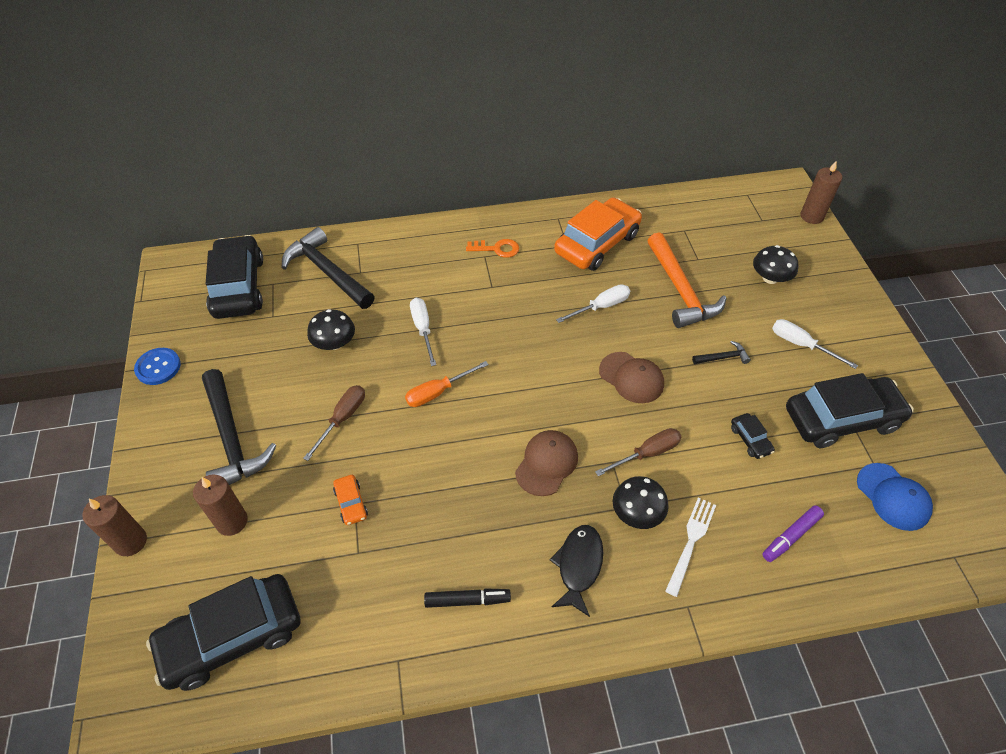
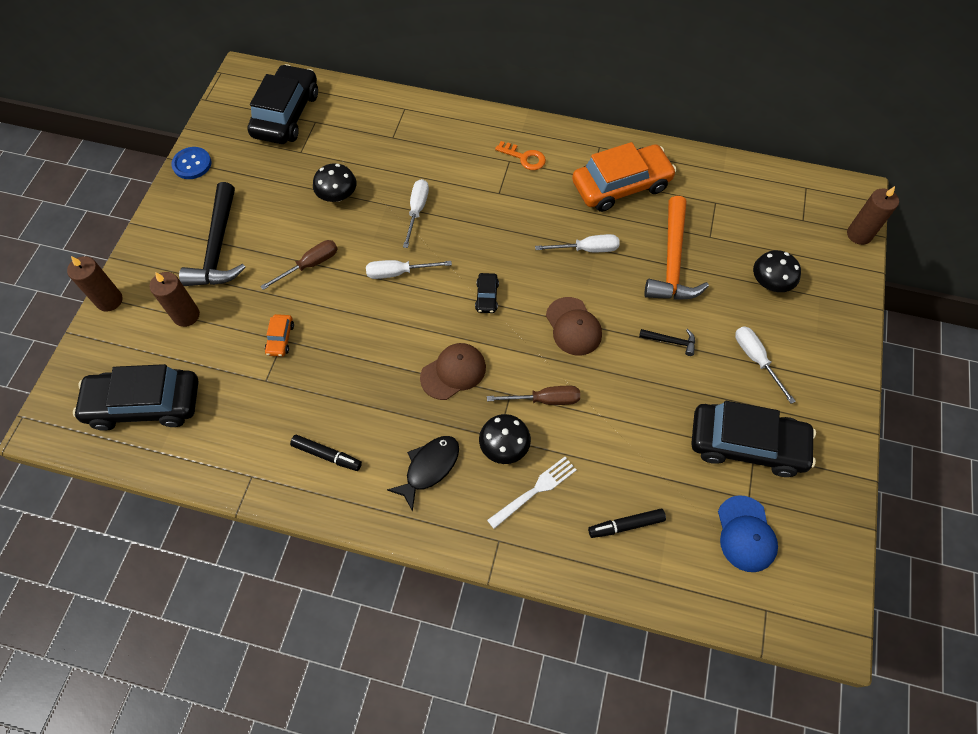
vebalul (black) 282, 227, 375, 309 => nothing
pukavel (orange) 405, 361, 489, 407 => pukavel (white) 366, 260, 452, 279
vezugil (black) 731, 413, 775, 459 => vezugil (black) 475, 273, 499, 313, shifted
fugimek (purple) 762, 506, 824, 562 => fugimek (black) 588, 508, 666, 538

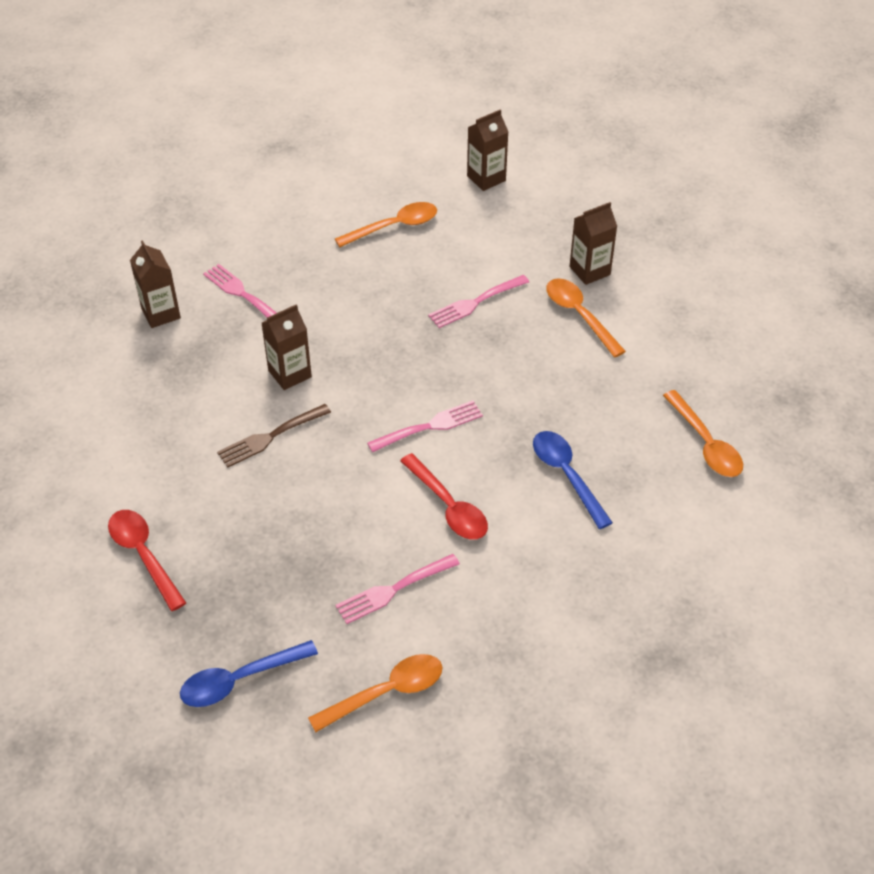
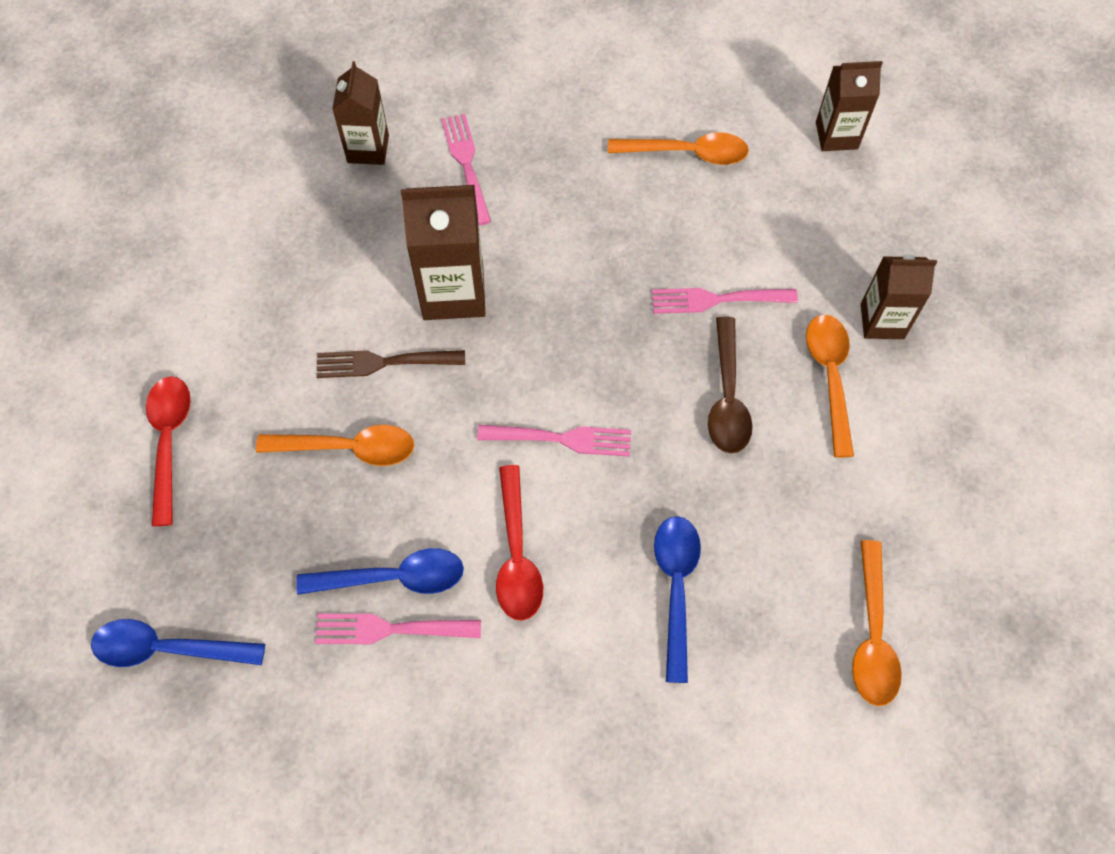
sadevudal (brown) 262, 304, 312, 390 => sadevudal (brown) 401, 185, 485, 320, x1.55
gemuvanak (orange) 308, 654, 443, 732 => gemuvanak (orange) 256, 425, 414, 466, shifted
nothing => gemuvanak (brown) 708, 316, 753, 454
nothing => gemuvanak (blue) 296, 548, 464, 595

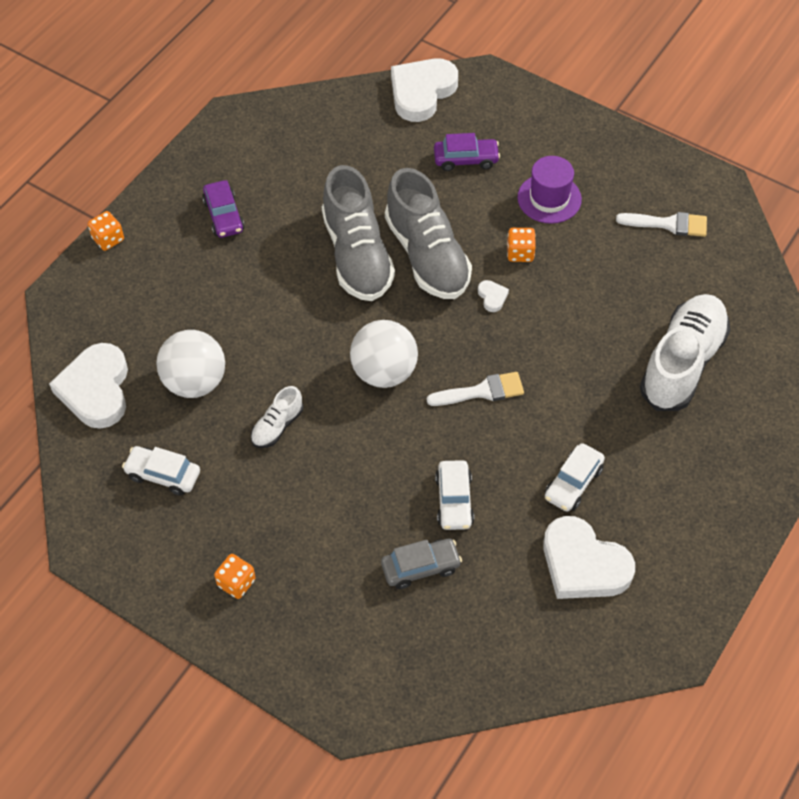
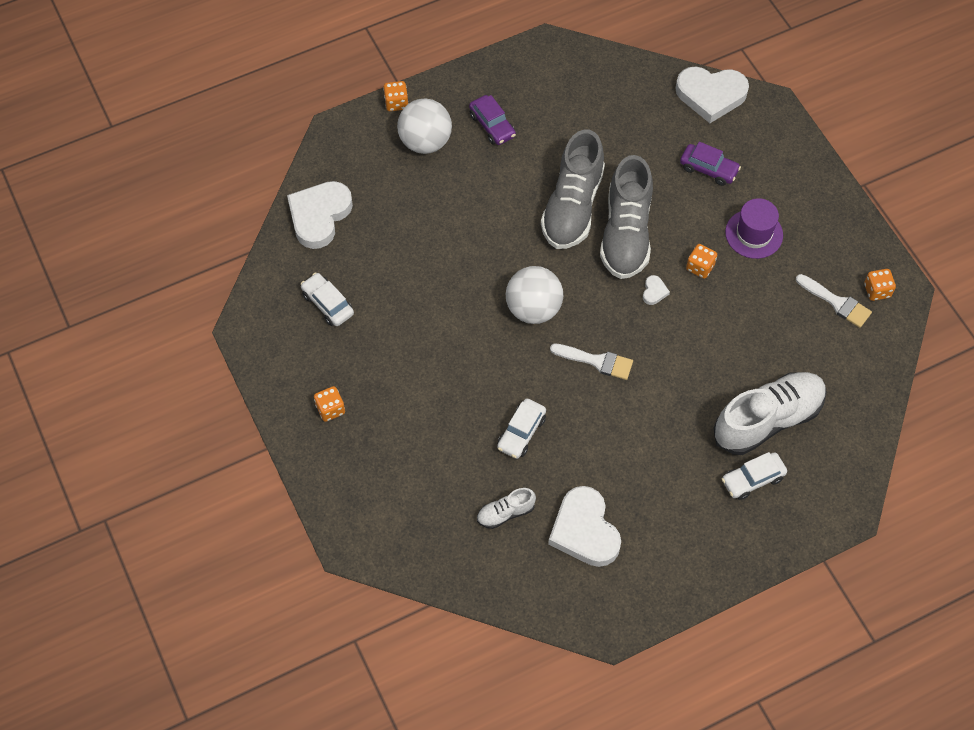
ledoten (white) 391, 59, 458, 122 => ledoten (white) 675, 67, 749, 123, 150 degrees counterclockwise
vezugil (purple) 202, 180, 245, 238 => vezugil (purple) 469, 95, 516, 145, 45 degrees counterclockwise
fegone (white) 156, 330, 225, 398 => fegone (white) 397, 98, 452, 154, shifted
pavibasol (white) 251, 386, 303, 448 => pavibasol (white) 477, 488, 536, 529, shifted
vezugil (white) 545, 443, 605, 512 => vezugil (white) 722, 452, 787, 500, shifted
vezugil (grey) 381, 539, 462, 589 => nothing
nothing => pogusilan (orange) 864, 269, 896, 301

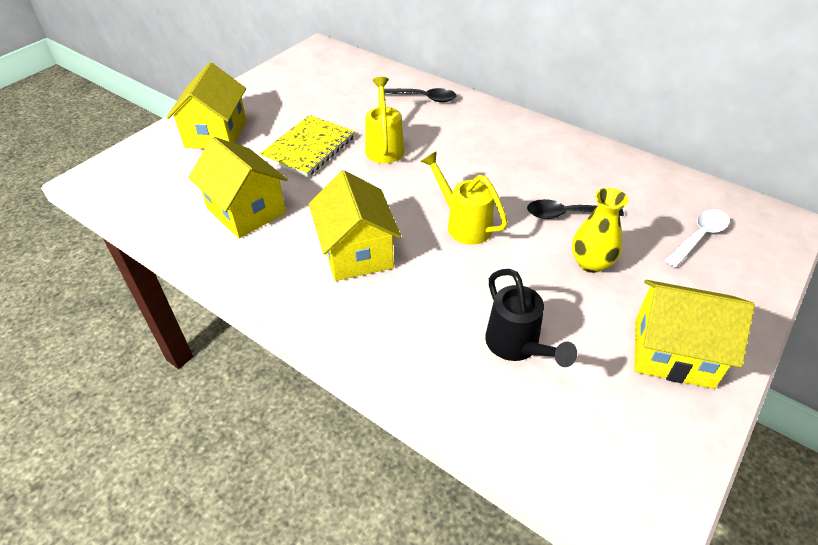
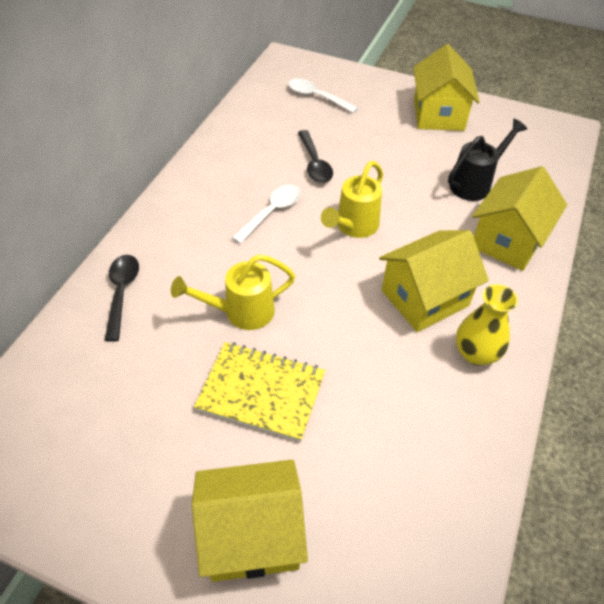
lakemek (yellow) 188, 137, 288, 238 => lakemek (yellow) 472, 166, 567, 271, shifted
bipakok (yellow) 572, 188, 628, 273 => bipakok (yellow) 456, 284, 518, 365, shifted
nothing => gemuvanak (white) 231, 185, 301, 244

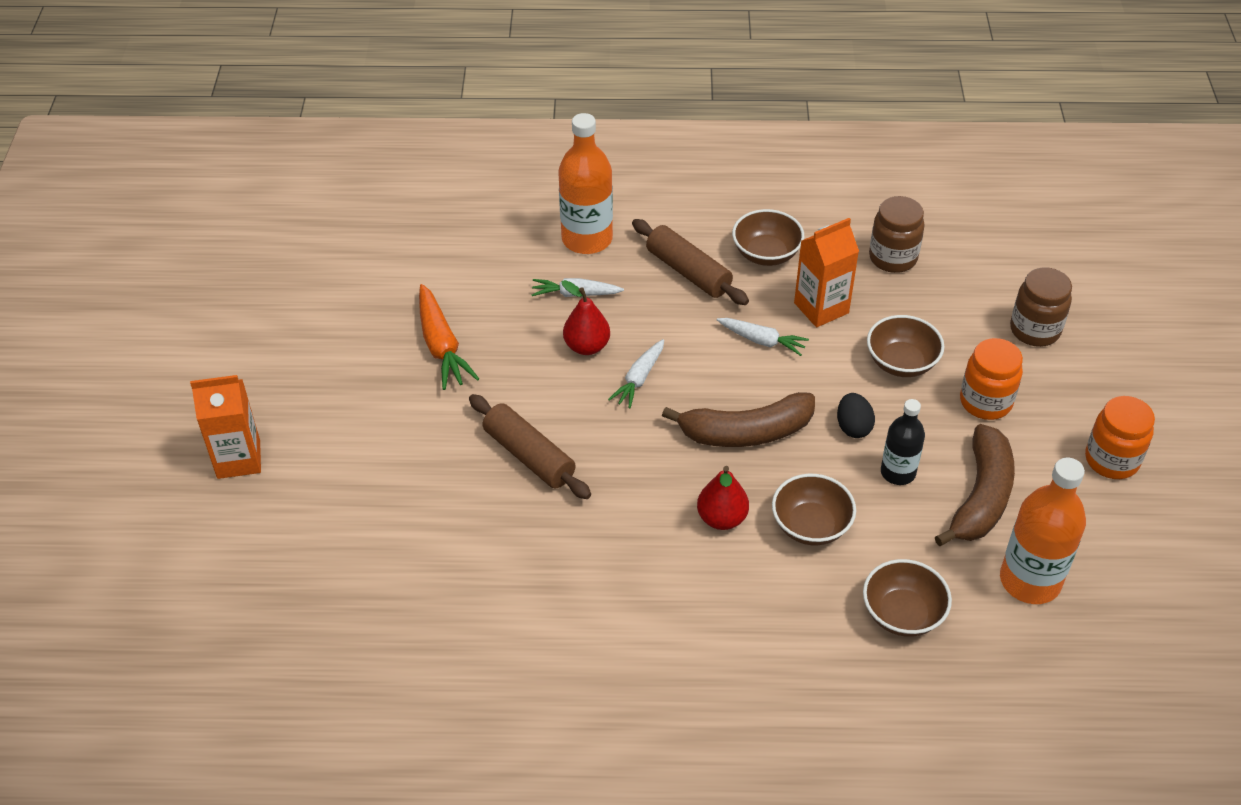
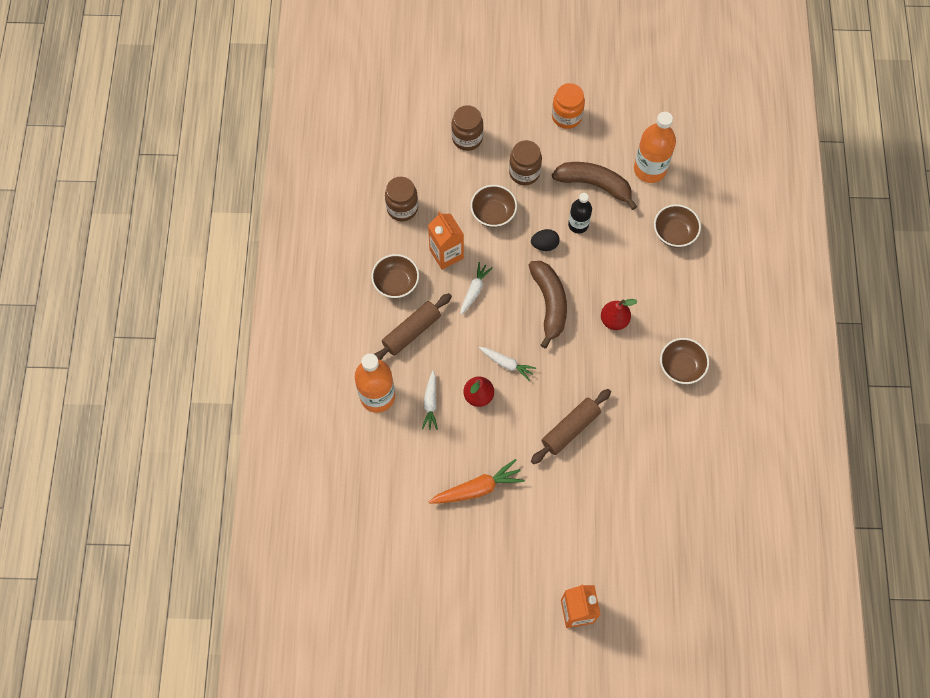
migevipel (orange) 960, 338, 1023, 420 => migevipel (brown) 509, 140, 542, 185
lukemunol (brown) 772, 474, 856, 545 => lukemunol (brown) 660, 338, 709, 384, shifted

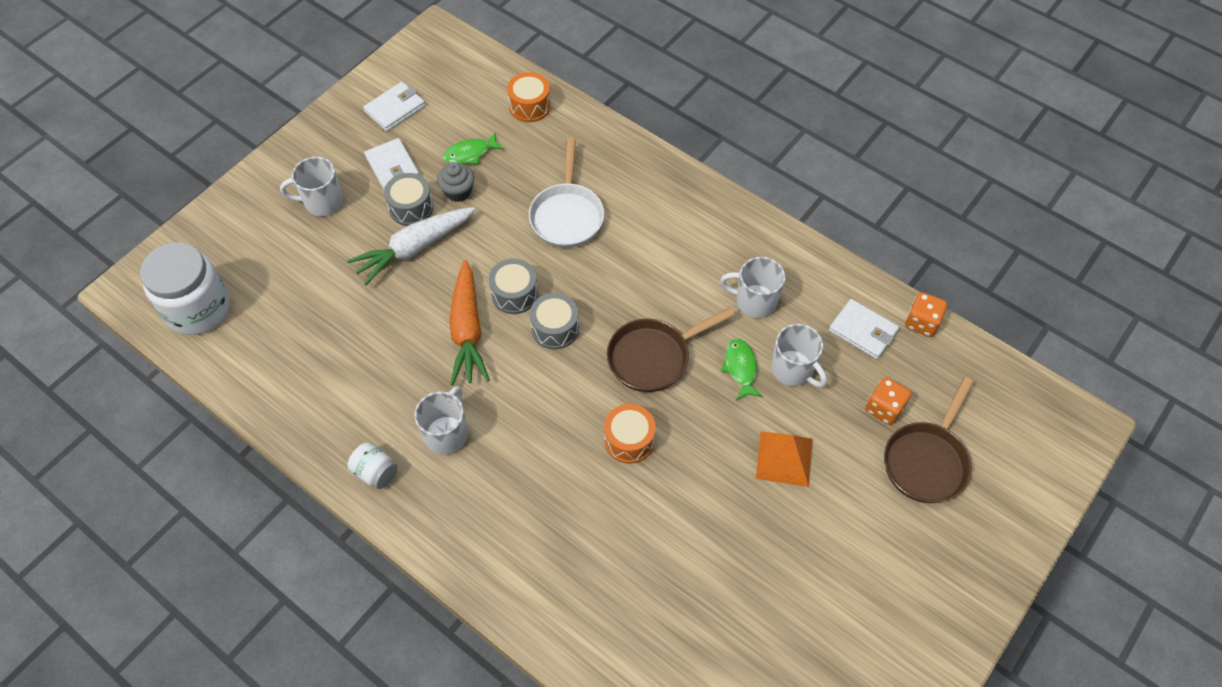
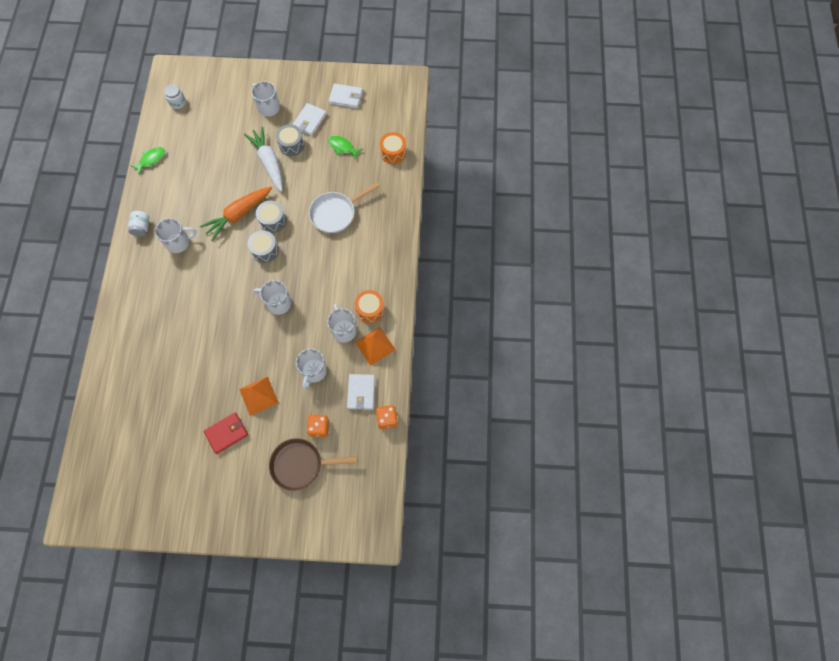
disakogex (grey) 437, 162, 475, 202 => nothing
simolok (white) 347, 207, 476, 286 => simolok (white) 244, 126, 283, 192, 45 degrees clockwise
migevipel (white) 140, 242, 230, 335 => migevipel (white) 164, 84, 186, 109, x0.47
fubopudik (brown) 607, 307, 735, 392 => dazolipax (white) 254, 280, 291, 315
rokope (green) 721, 339, 763, 400 => rokope (green) 130, 147, 165, 174, shifted
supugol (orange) 604, 404, 656, 464 => supugol (orange) 355, 290, 384, 323, shifted
nothing => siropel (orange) 355, 327, 396, 366
nothing => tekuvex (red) 204, 413, 248, 454

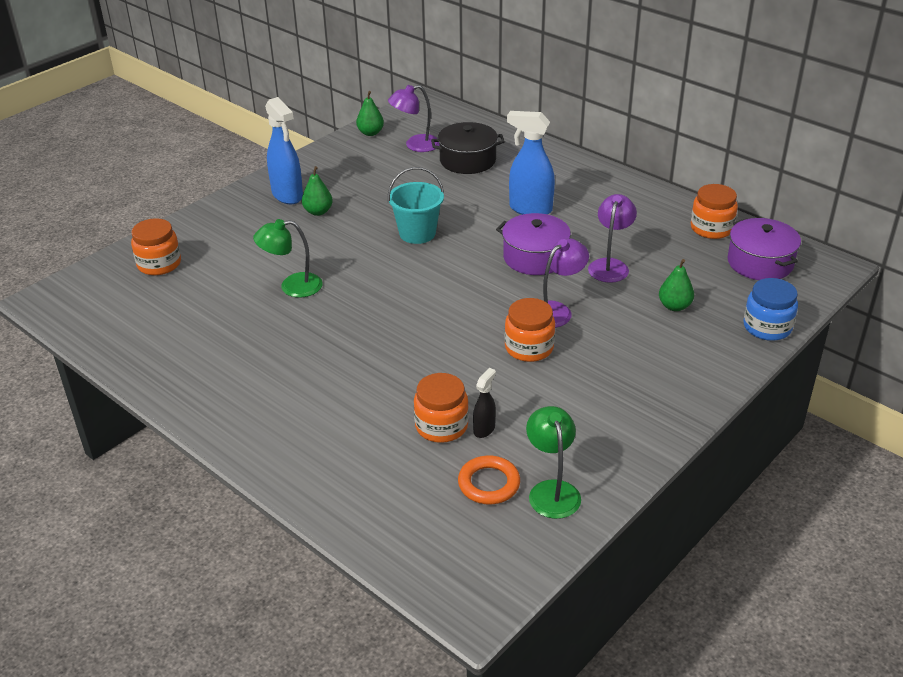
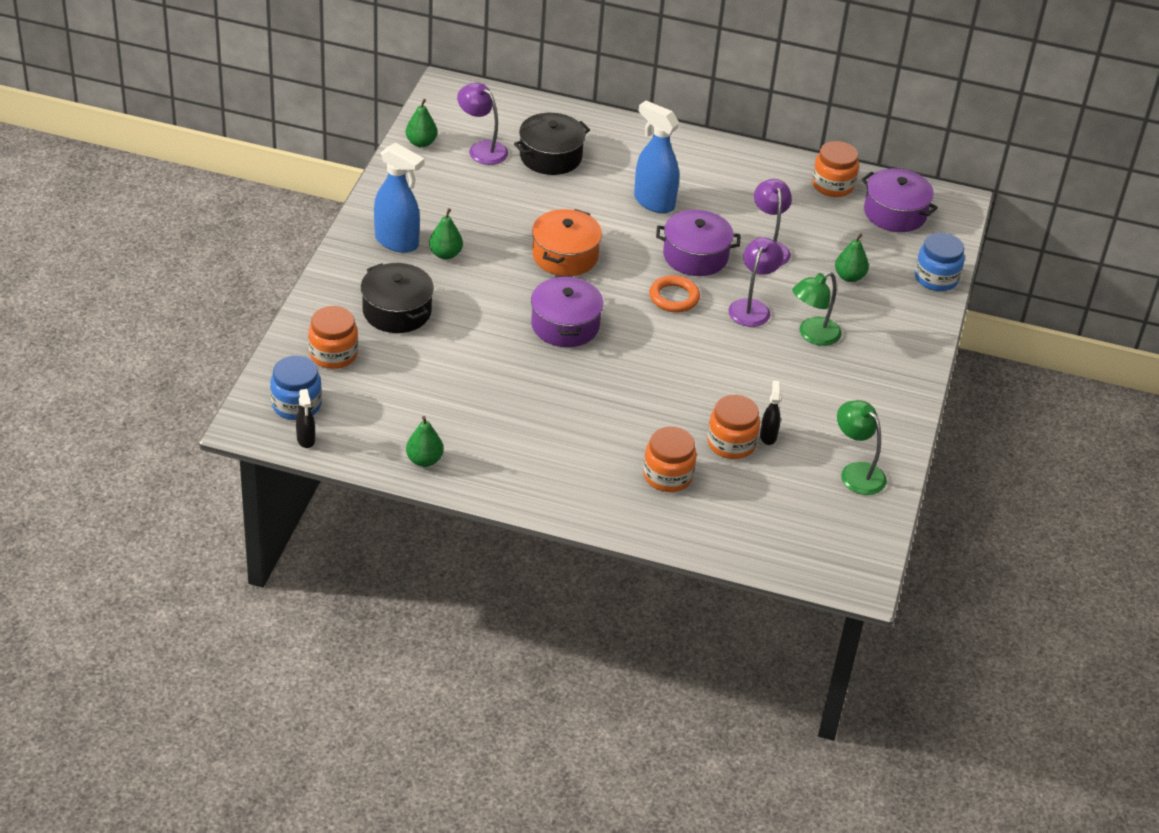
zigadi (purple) 388, 85, 439, 152 => zigadi (purple) 457, 83, 508, 165, 90 degrees clockwise
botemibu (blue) 507, 111, 555, 215 => botemibu (blue) 634, 101, 680, 213, 45 degrees clockwise
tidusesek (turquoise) 388, 167, 444, 244 => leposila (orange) 532, 209, 602, 276
zigadi (green) 253, 219, 323, 298 => zigadi (green) 792, 272, 842, 346, shifted
migevipel (orange) 505, 298, 555, 362 => migevipel (orange) 643, 426, 697, 492, shifted
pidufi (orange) 458, 456, 520, 504 => pidufi (orange) 649, 275, 700, 312, shifted
nothing => leposila (black) 361, 263, 434, 333
nothing => leposila (purple) 531, 276, 604, 347
nothing => migevipel (blue) 270, 356, 322, 420
nothing => botemibu (black) 296, 389, 315, 448
nothing => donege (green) 406, 416, 444, 467

